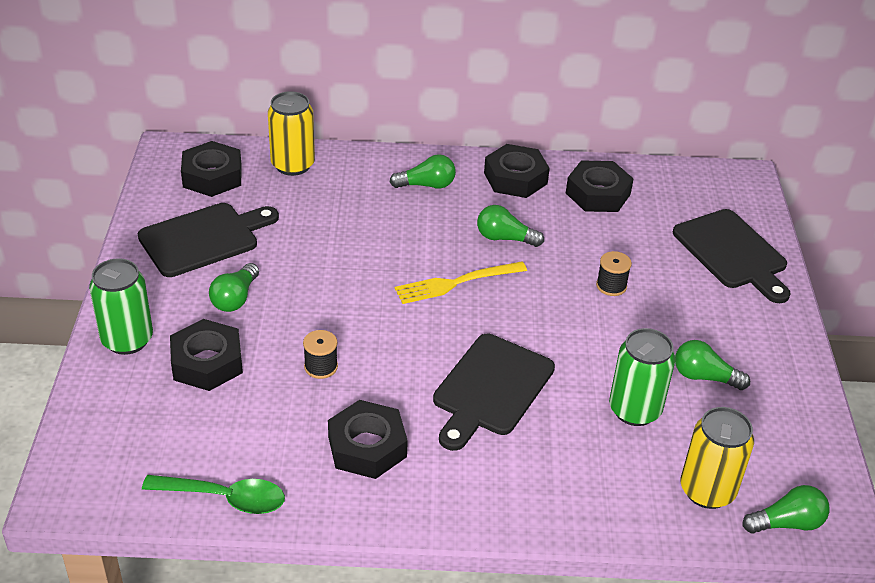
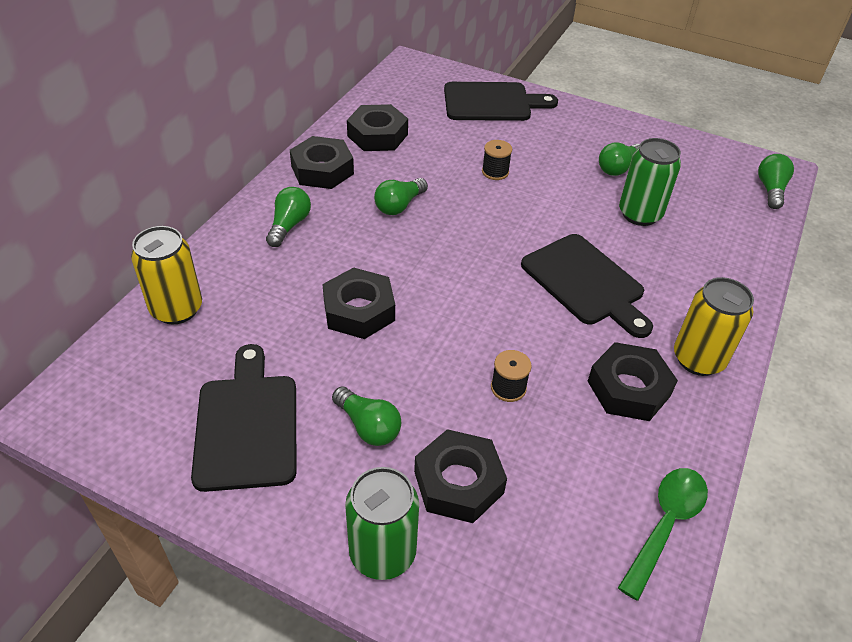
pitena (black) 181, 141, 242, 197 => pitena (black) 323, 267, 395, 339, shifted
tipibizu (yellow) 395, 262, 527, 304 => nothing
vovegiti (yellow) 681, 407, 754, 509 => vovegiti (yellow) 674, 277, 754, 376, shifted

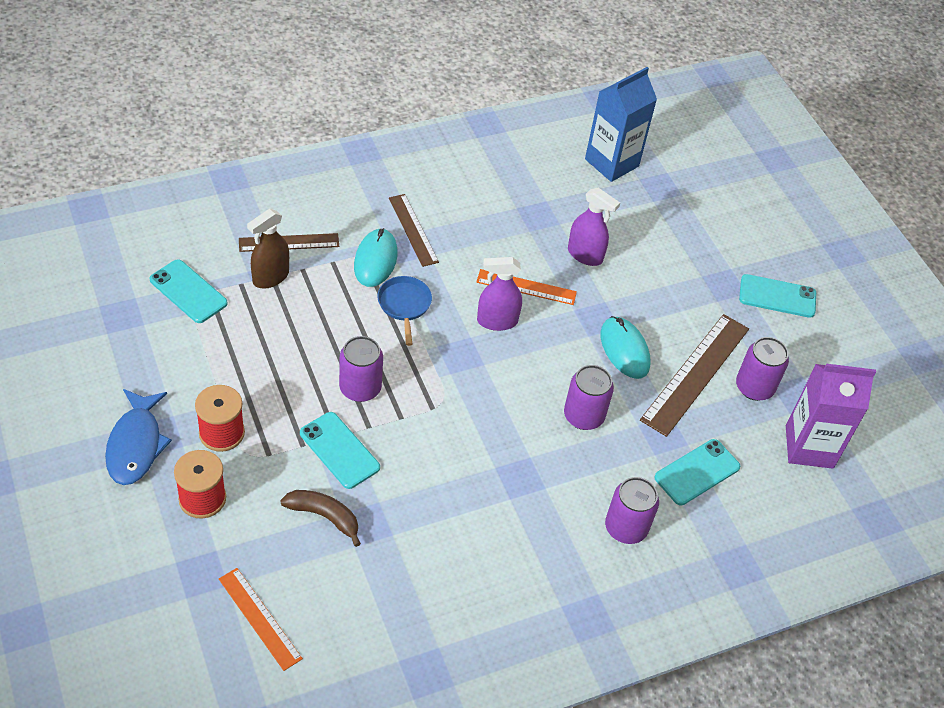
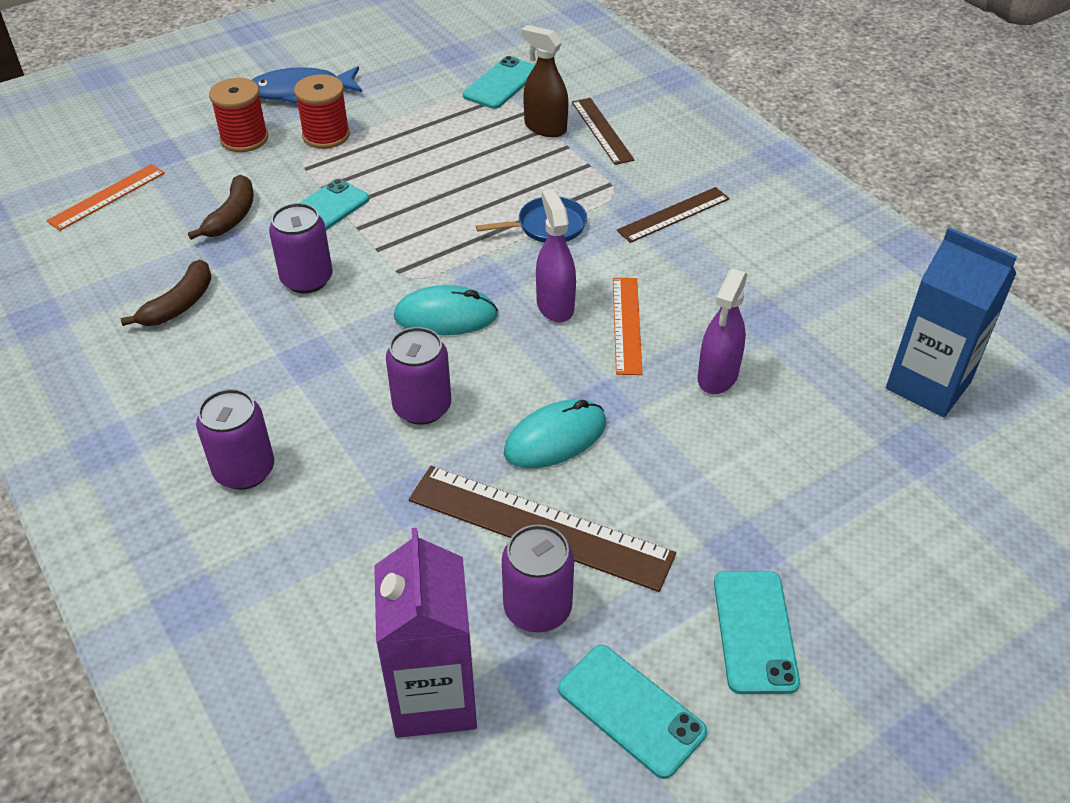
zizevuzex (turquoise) 354, 228, 397, 287 => zizevuzex (turquoise) 394, 285, 498, 335, shifted
vovegiti (purple) 339, 336, 383, 402 => vovegiti (purple) 269, 203, 333, 293, shifted
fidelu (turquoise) 655, 439, 740, 505 => fidelu (turquoise) 558, 645, 707, 779, shifted
nothing => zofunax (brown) 120, 260, 212, 326

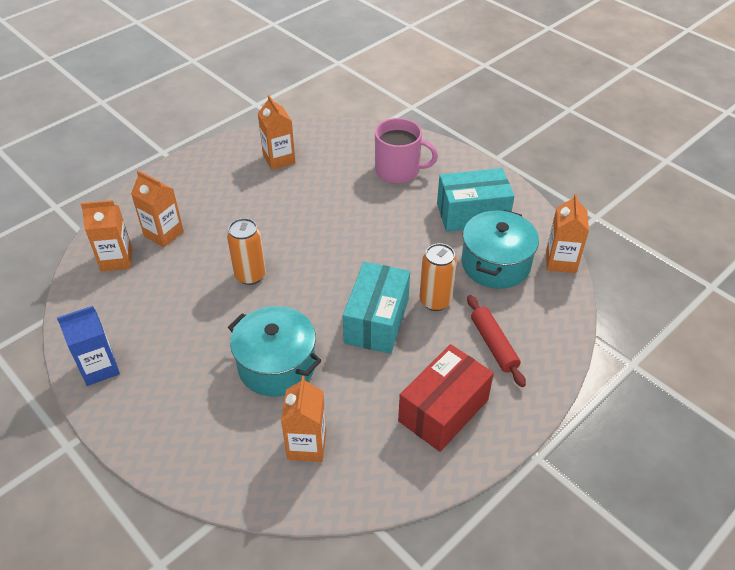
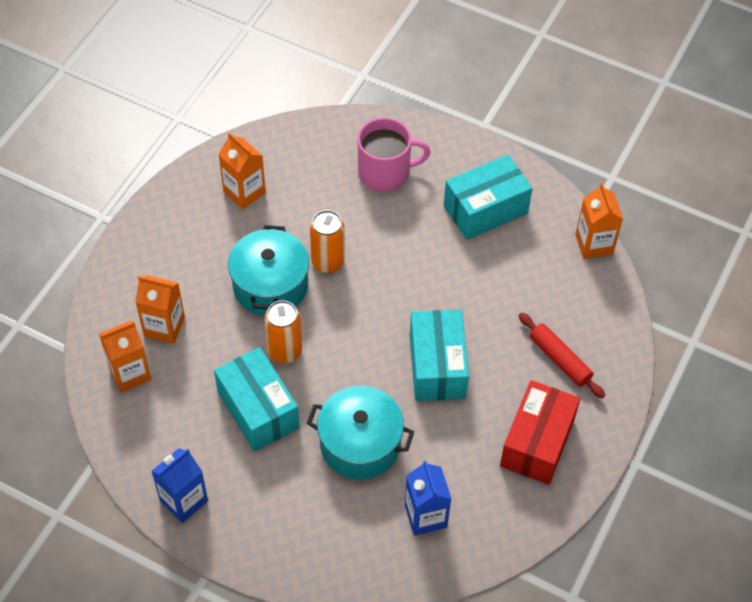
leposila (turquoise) 461, 210, 539, 289 => leposila (turquoise) 228, 225, 309, 316, shifted
vovegiti (orange) 419, 243, 457, 311 => vovegiti (orange) 310, 210, 345, 273, shifted
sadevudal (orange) 281, 376, 326, 462 => sadevudal (blue) 405, 461, 451, 536
nothing => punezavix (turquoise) 214, 347, 300, 452

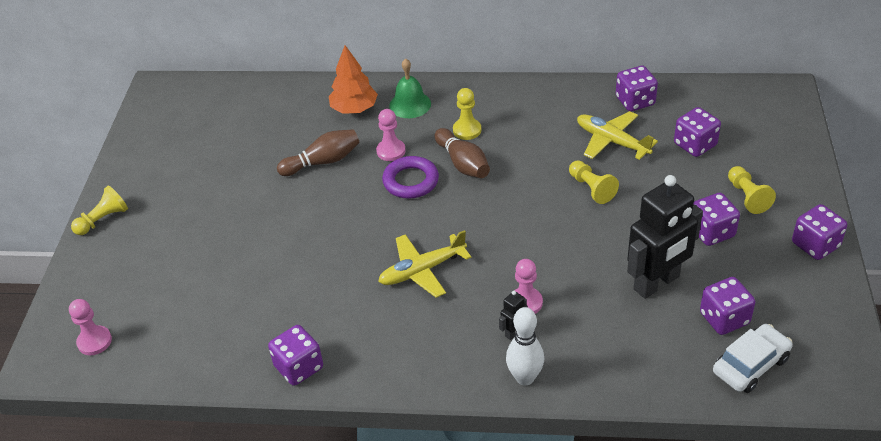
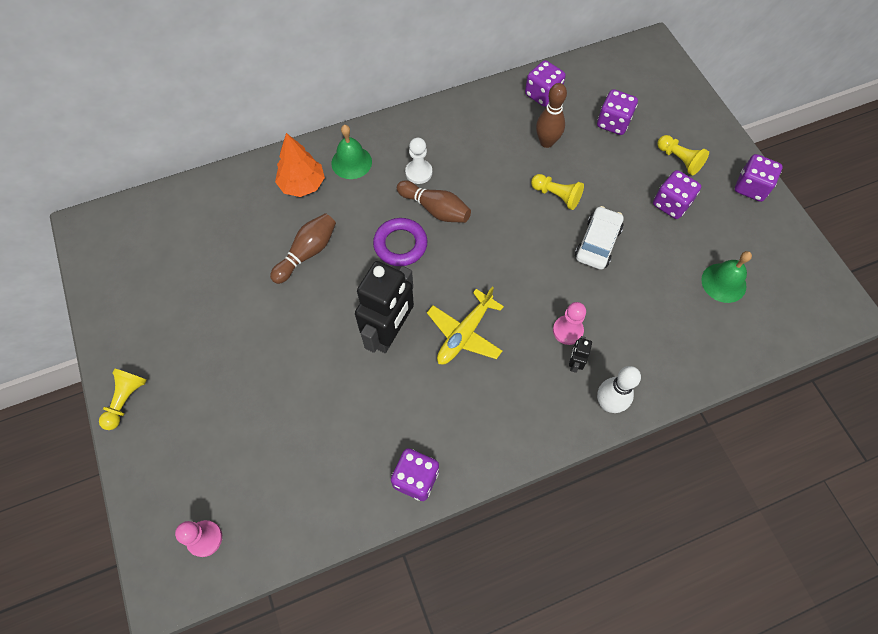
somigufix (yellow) 453, 88, 481, 140 => somigufix (white) 405, 138, 432, 184
somigufix (pink) 376, 109, 406, 161 => nothing
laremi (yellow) 577, 111, 658, 160 => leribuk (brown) 536, 83, 567, 148
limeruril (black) 627, 175, 703, 299 => limeruril (black) 355, 261, 414, 353, shifted
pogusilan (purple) 700, 277, 755, 335 => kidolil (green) 701, 251, 752, 303
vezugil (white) 713, 324, 792, 393 => vezugil (white) 575, 206, 624, 270, shifted

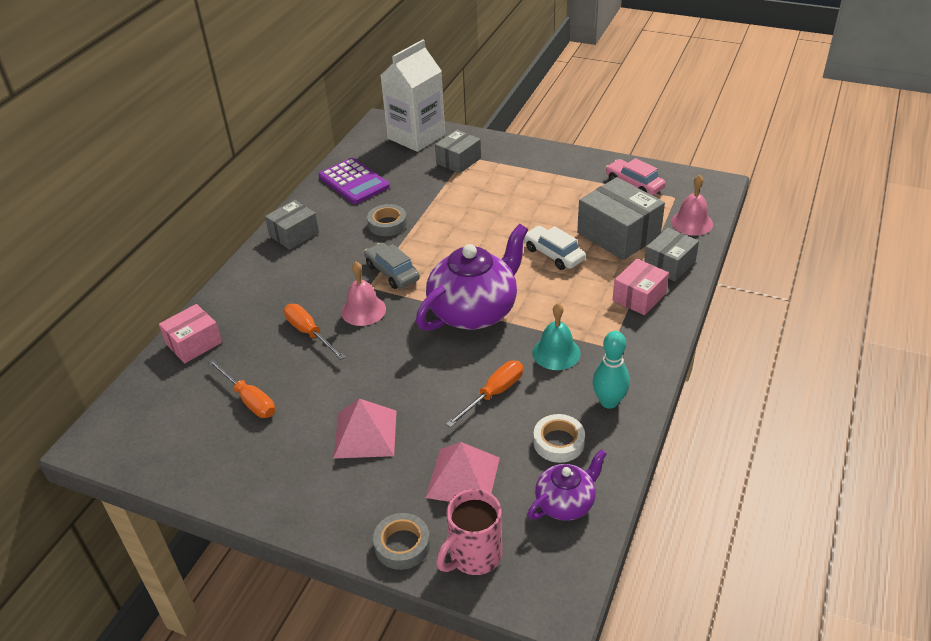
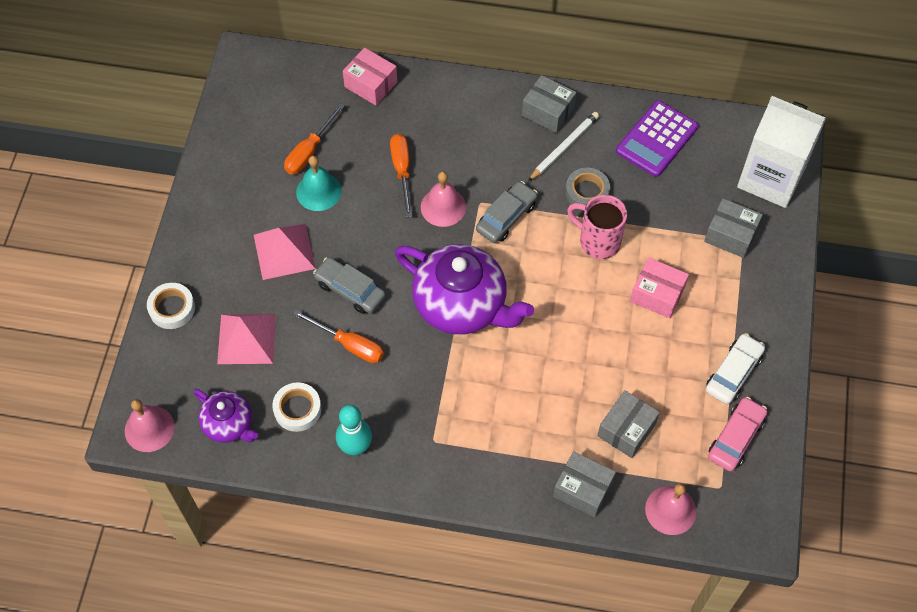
punezavix (grey) 577, 177, 665, 260 => punezavix (grey) 597, 390, 660, 458, x0.62
vezugil (white) 524, 226, 586, 270 => vezugil (white) 706, 333, 765, 404, shifted
punezavix (pink) 613, 259, 669, 315 => punezavix (pink) 630, 257, 689, 318, shifted
kidolil (turquoise) 533, 303, 581, 370 => kidolil (turquoise) 296, 156, 342, 211, shifted
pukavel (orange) 284, 304, 345, 360 => pukavel (orange) 390, 134, 412, 217, 45 degrees counterclockwise
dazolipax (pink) 436, 489, 502, 575 => dazolipax (pink) 567, 195, 627, 259, shifted
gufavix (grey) 373, 513, 430, 570 => gufavix (white) 147, 283, 195, 329
nothing => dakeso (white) 528, 112, 599, 181
nothing => vezugil (grey) 313, 257, 386, 314
nothing => kidolil (pink) 125, 399, 175, 452

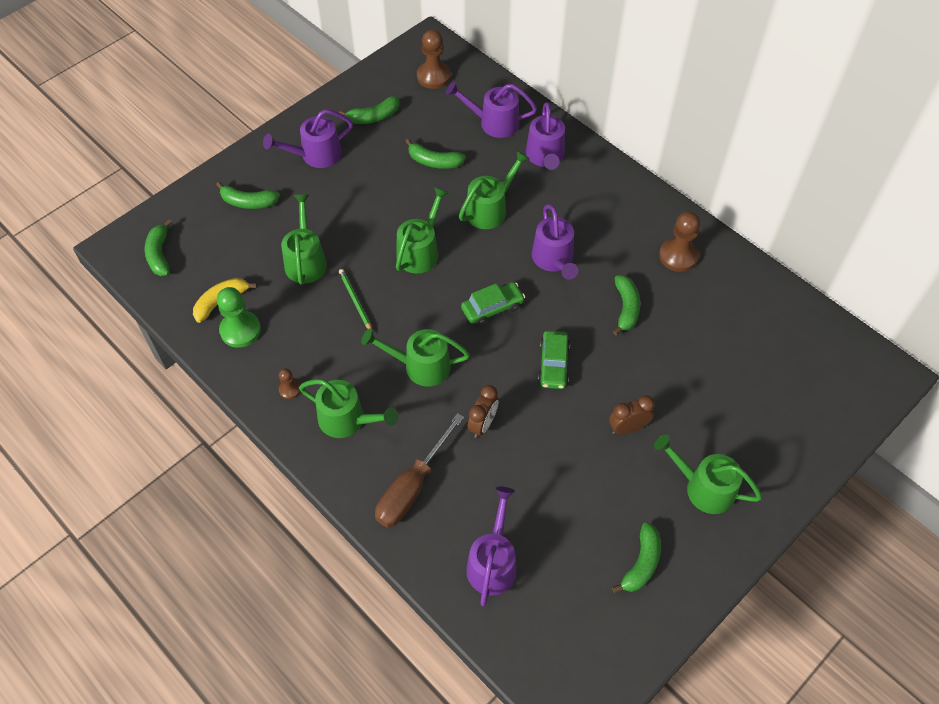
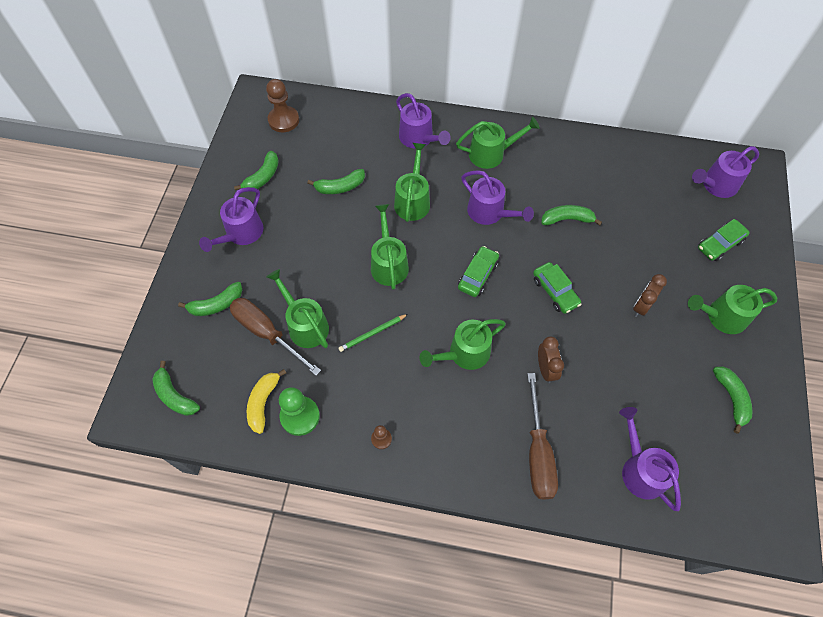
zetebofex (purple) 446, 81, 537, 138 => zetebofex (purple) 692, 146, 759, 198, shifted
somigufix (brown) 659, 211, 700, 272 => nothing
dakeso (green) 339, 269, 372, 330 => dakeso (green) 339, 314, 408, 352, 60 degrees counterclockwise
zofunax (green) 613, 275, 640, 335 => zofunax (green) 541, 205, 602, 226, 60 degrees counterclockwise
zetebofex (green) 299, 379, 398, 438 => zetebofex (green) 456, 117, 540, 169, shifted
nothing => vezugil (green) 698, 219, 750, 261
nothing => pukavel (brown) 230, 298, 321, 376

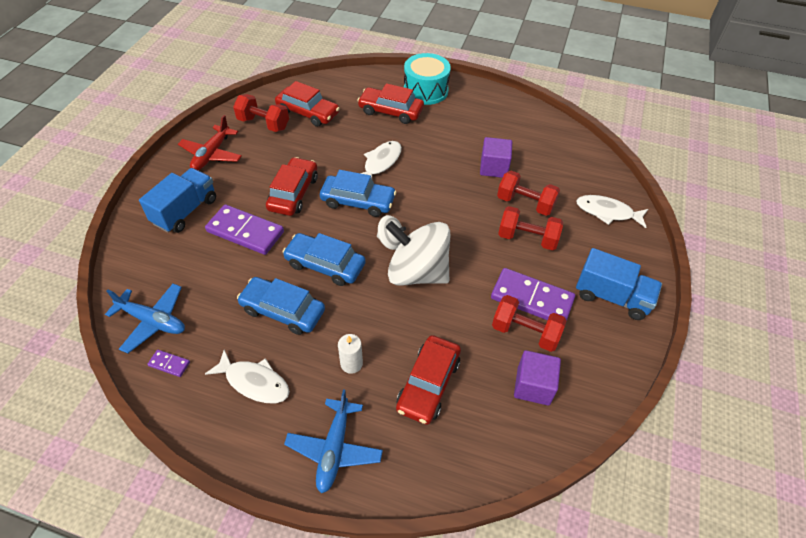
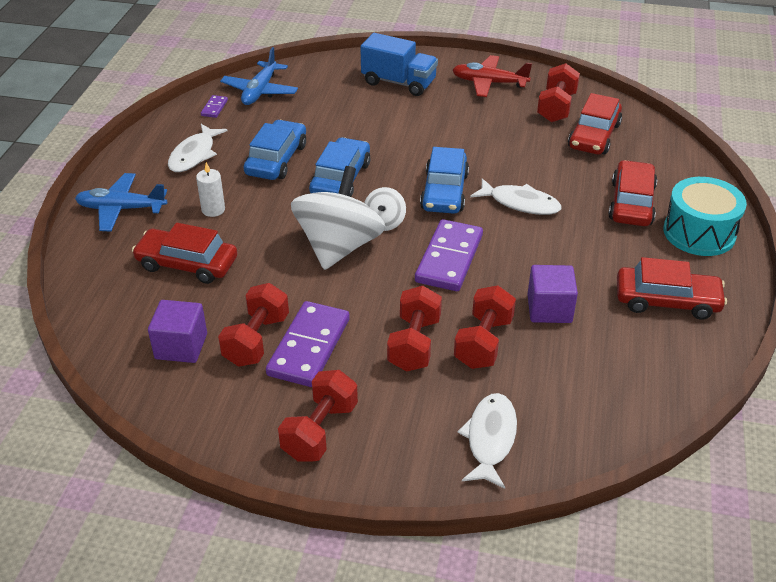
vezugil (red) 266, 157, 318, 216 => vezugil (red) 617, 257, 727, 320, shifted
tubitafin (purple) 205, 204, 284, 255 => tubitafin (purple) 415, 219, 483, 291, shifted
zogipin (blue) 576, 248, 662, 320 => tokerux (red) 278, 370, 358, 462

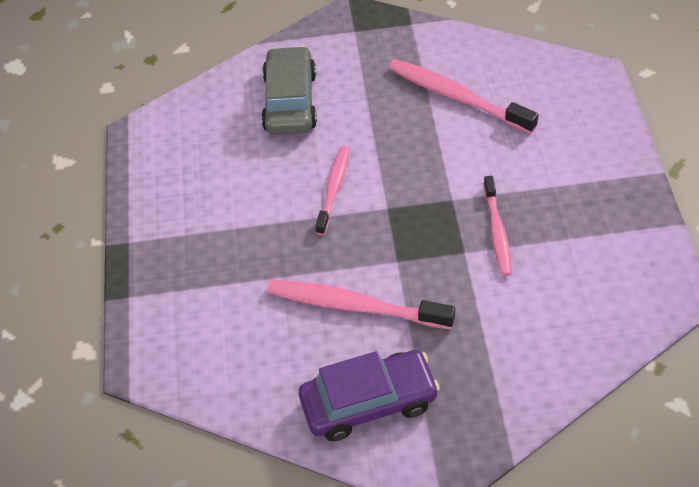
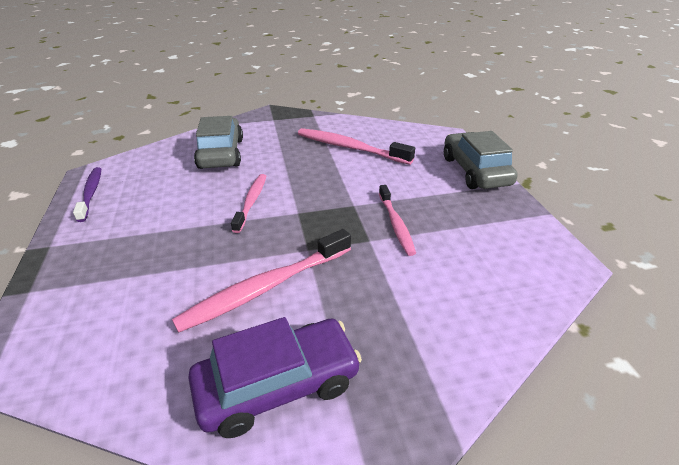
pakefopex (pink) 267, 279, 455, 329 => pakefopex (pink) 172, 229, 351, 332, 45 degrees counterclockwise
nothing => vezugil (grey) 444, 131, 518, 189
nothing => pakefopex (purple) 73, 167, 101, 222

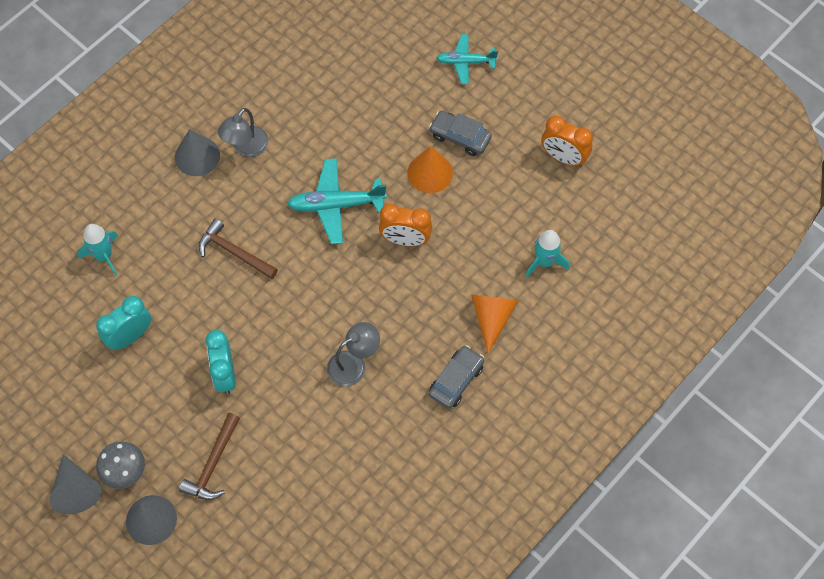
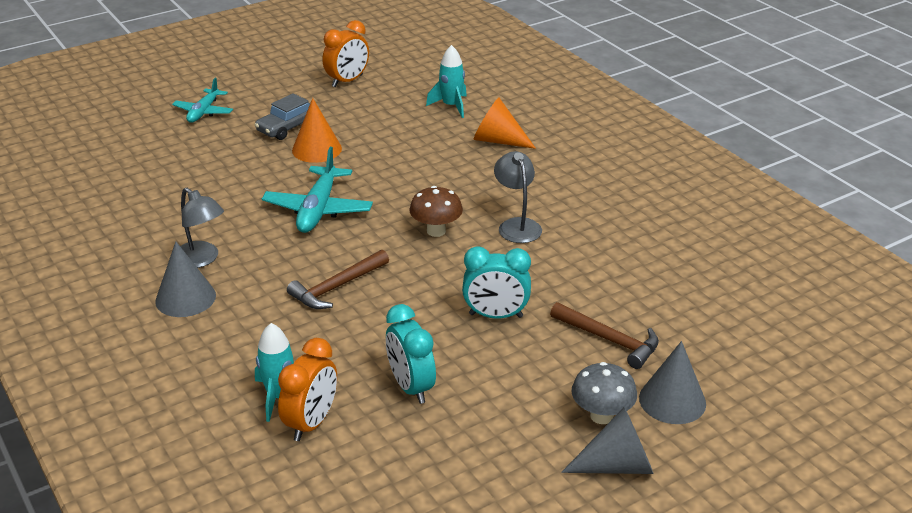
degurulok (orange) 379, 204, 432, 246 => degurulok (orange) 278, 338, 337, 441, shifted
vezugil (grey) 429, 345, 484, 409 => nothing
nothing => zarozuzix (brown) 409, 186, 463, 237

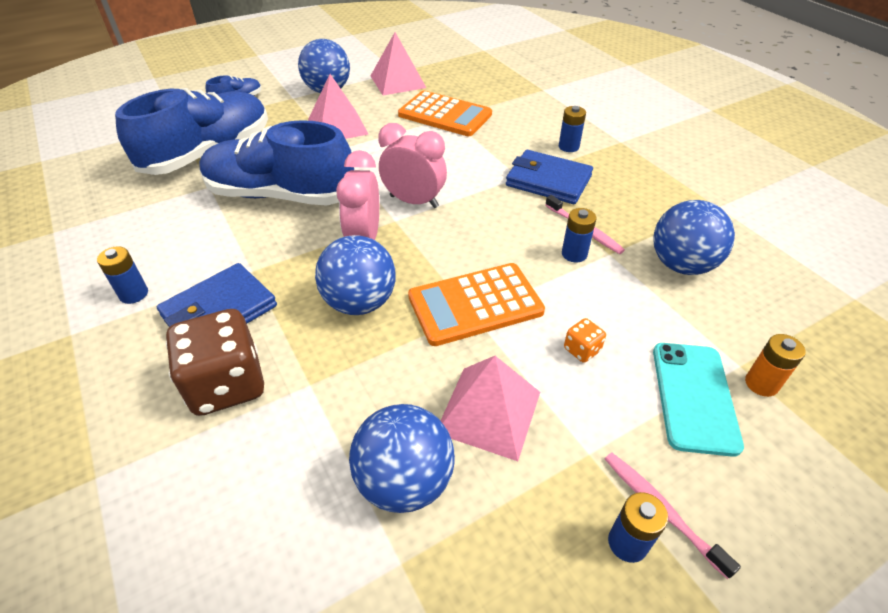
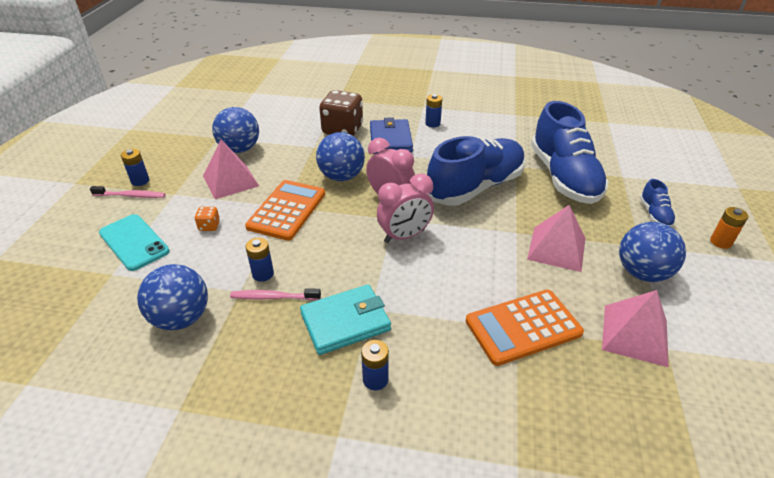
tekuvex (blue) 506, 150, 593, 204 => tekuvex (turquoise) 300, 285, 391, 355
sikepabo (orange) 745, 334, 806, 397 => sikepabo (orange) 710, 207, 748, 249, shifted

